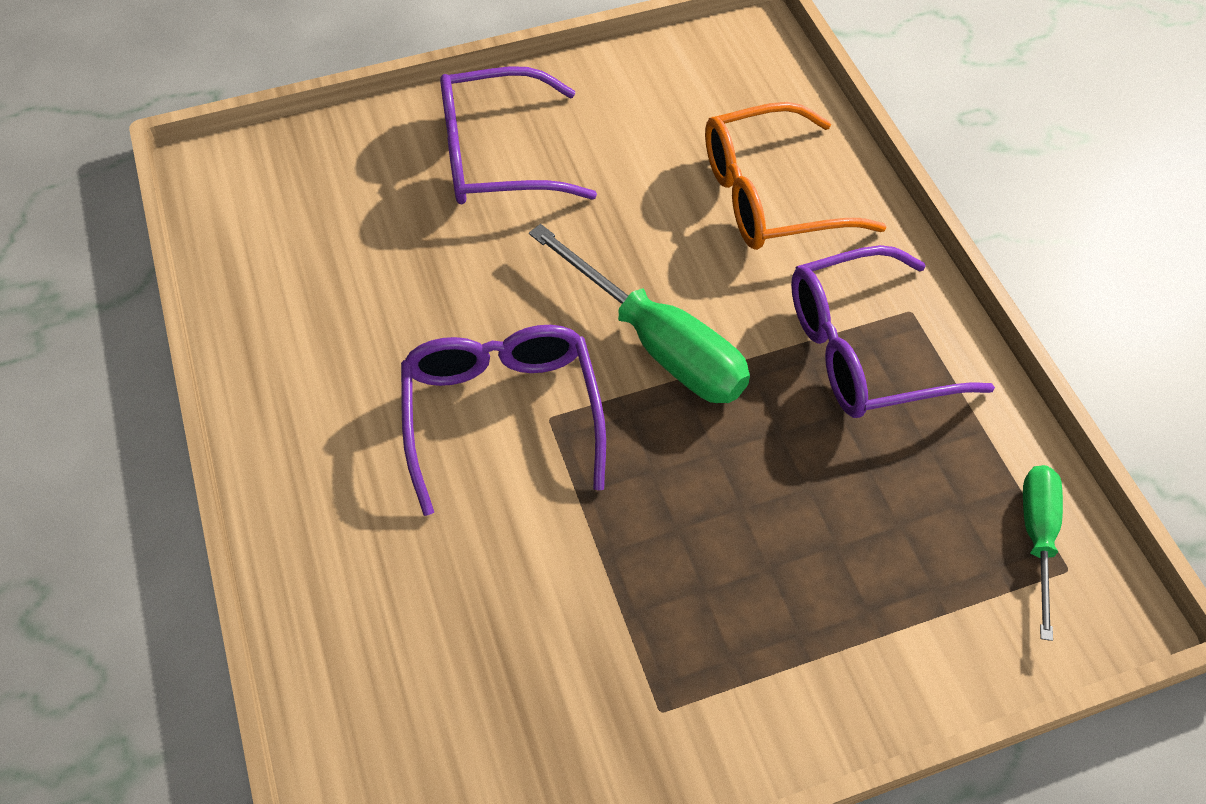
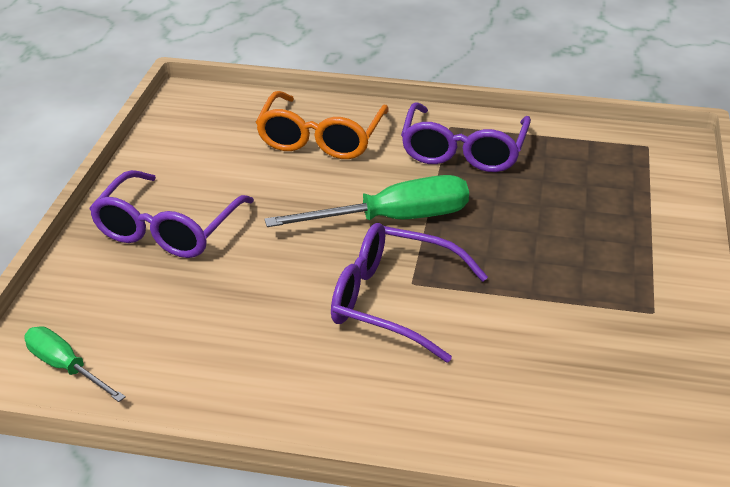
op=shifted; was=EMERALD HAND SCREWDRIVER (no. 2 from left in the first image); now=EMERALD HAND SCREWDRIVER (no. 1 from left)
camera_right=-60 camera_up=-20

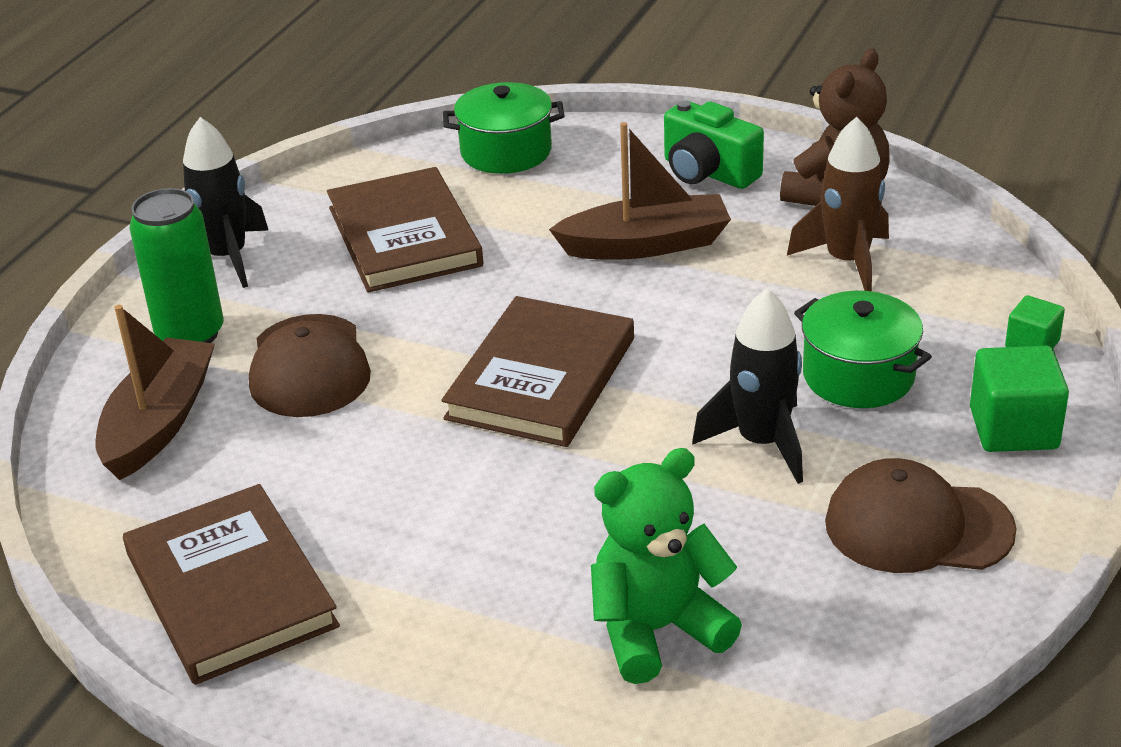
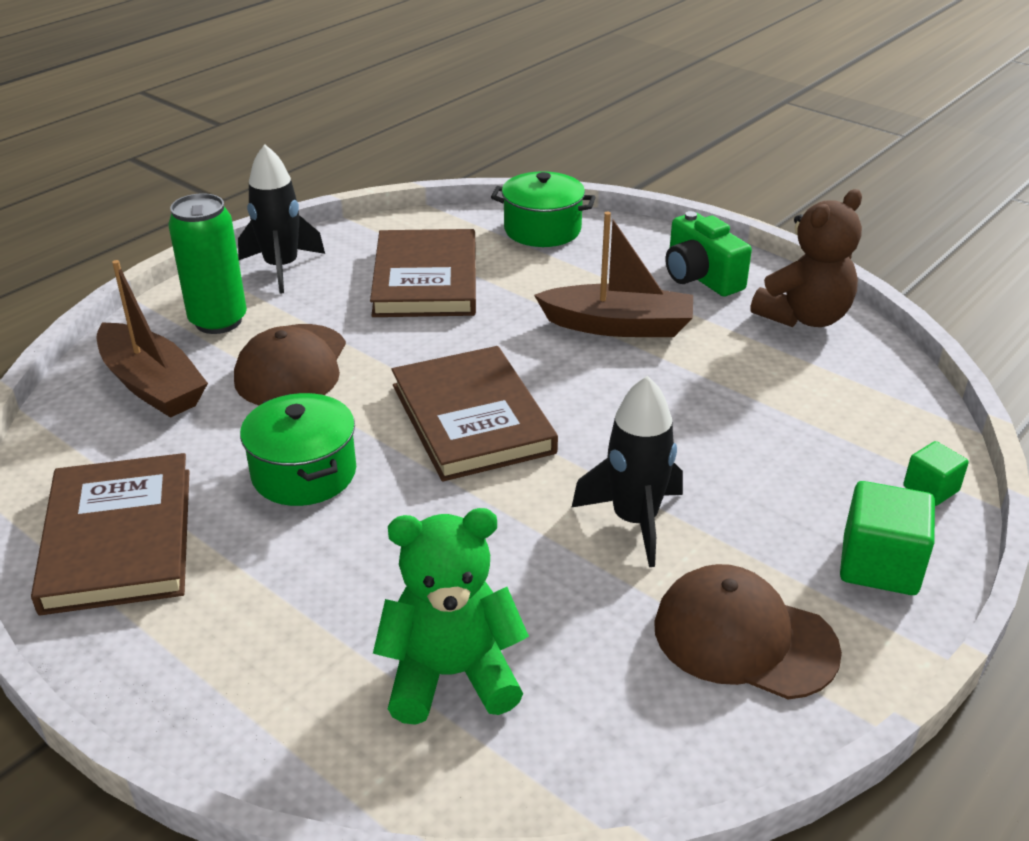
op=gone; was=RUSSET ROCKET
op=shifted; was=EMERALD STOCKPOT (no. 2 from left in the first image); now=EMERALD STOCKPOT (no. 1 from left)
op=rotated; was=RUSSET SAILBOAT (no. 1 from left); clockwise=105
op=rotated; was=RUSSET HARDBACK (no. 3 from left); clockwise=-60
camera_right=15 camera_up=0

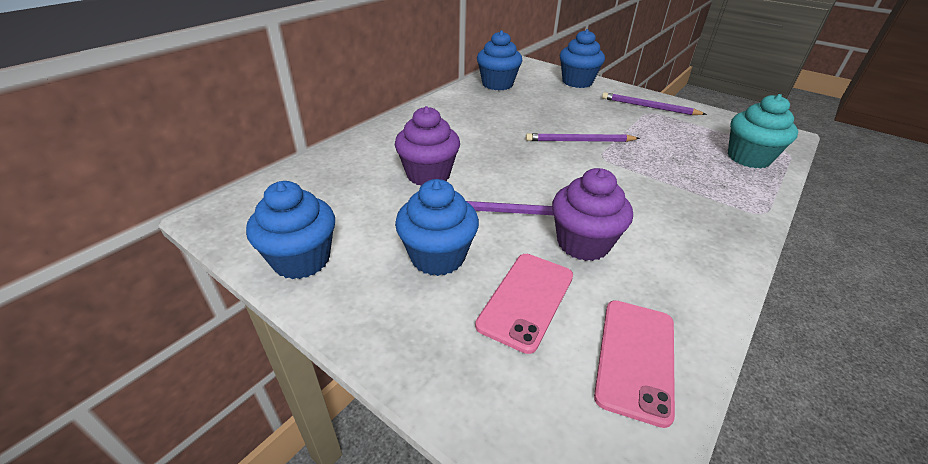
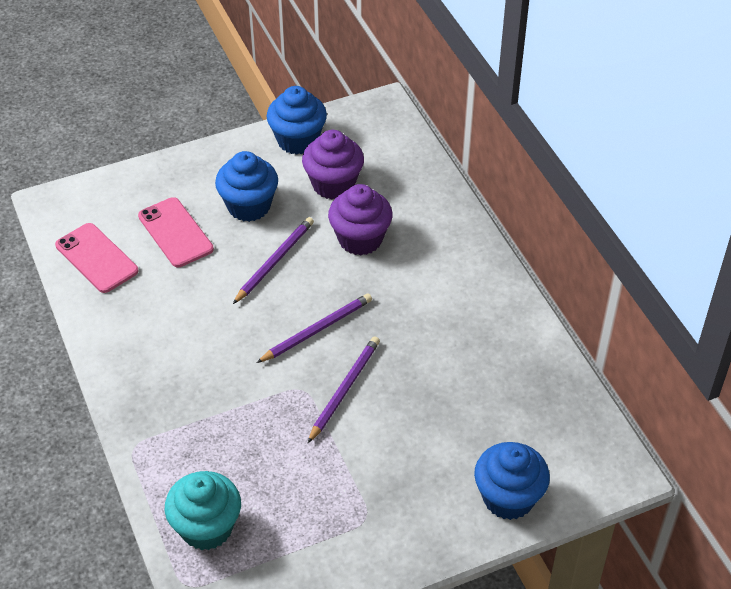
op=gone; was=ROYAL BLUE FAIRY CAKE (no. 3 from left)
op=shifted; was=ROYAL PURPLE FAIRY CAKE (no. 2 from left in the first image); now=ROYAL PURPLE FAIRY CAKE (no. 1 from left)
op=shifted; was=ROYAL PURPLE LEAD PENCIL (no. 3 from left in the first image); now=ROYAL PURPLE LEAD PENCIL (no. 2 from left)
camera_right=120 camera_up=10

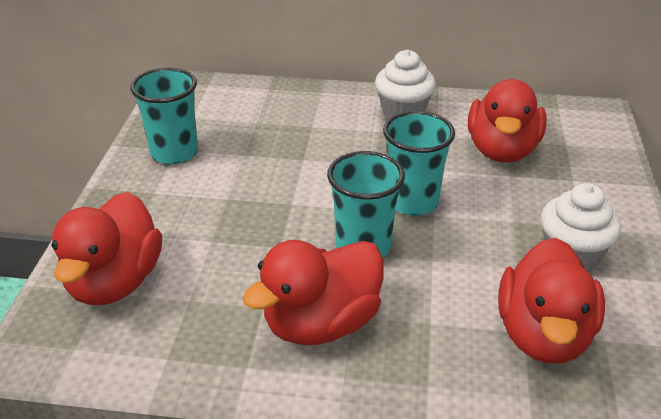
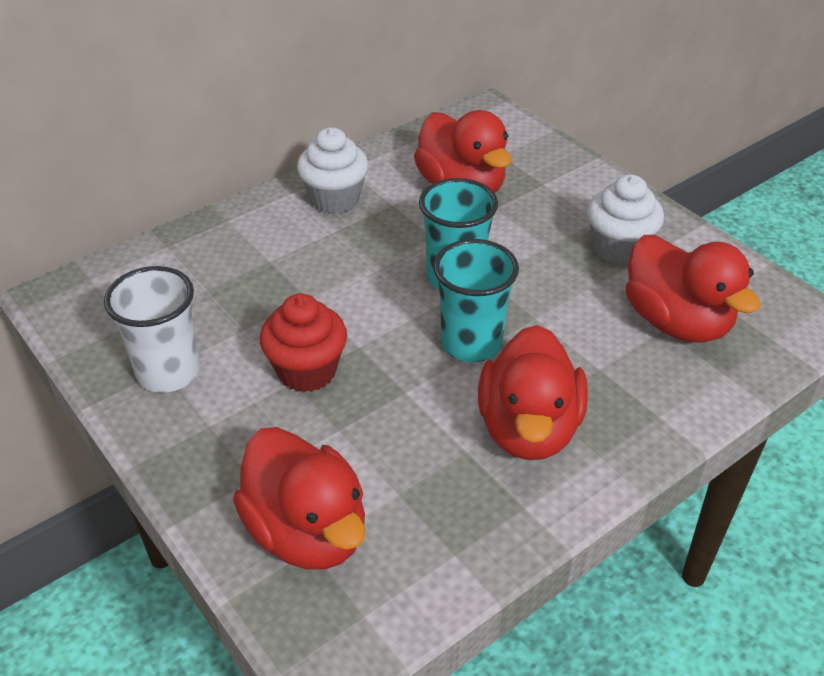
op=new; now=RED FAIRY CAKE
op=repainted; was=AQUA BEAKER (no. 1 from left); now=WHITE BEAKER
camera_right=-45 camera_up=5

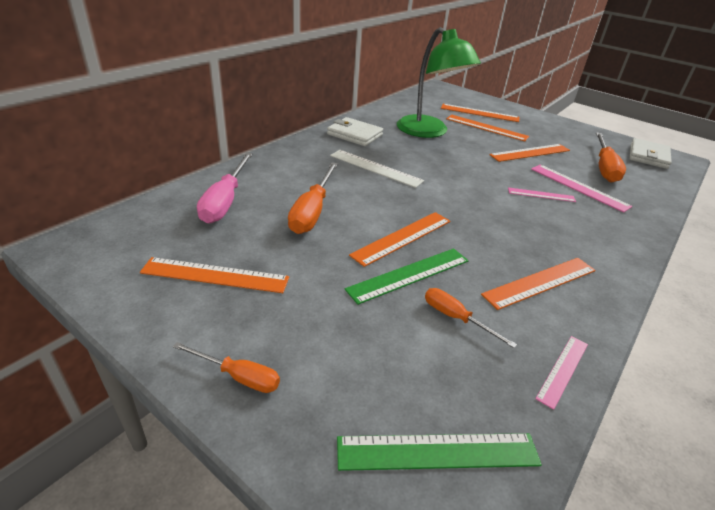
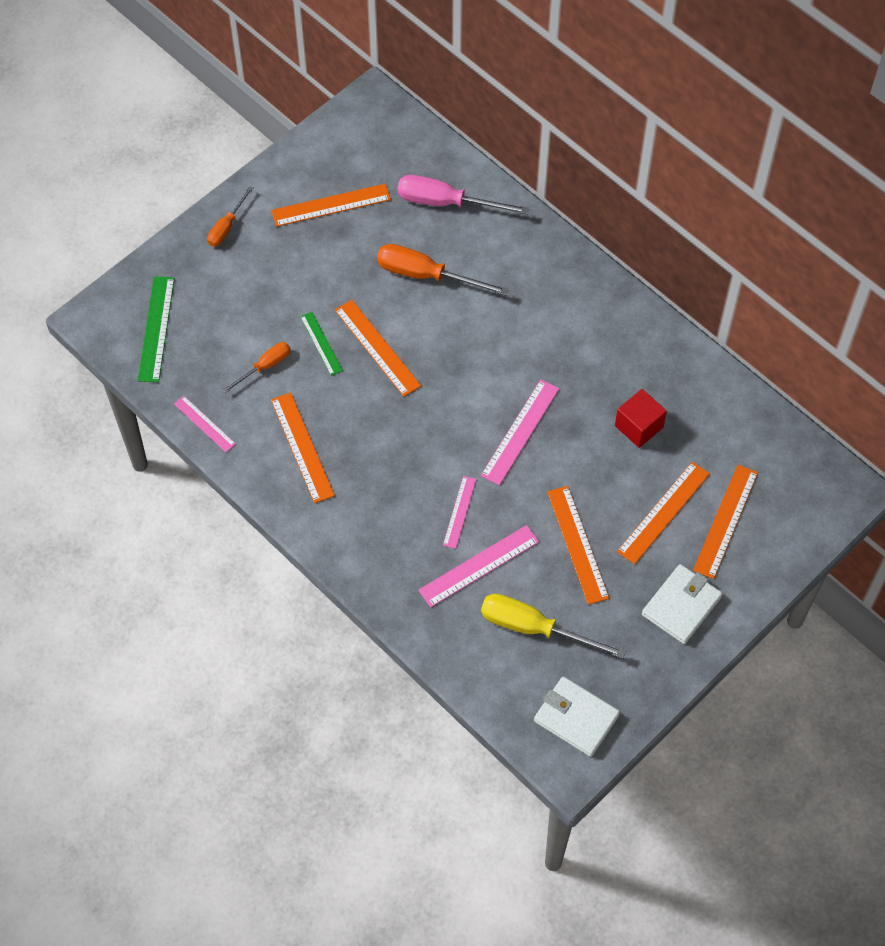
op=gone; was=WHITE STRAIGHTEDGE
op=new; now=PINK STRAIGHTEDGE (no. 4 from left)
op=shifted; was=WHITE CARD WALLET (no. 1 from left in the first image); now=WHITE CARD WALLET (no. 2 from left)
op=swapped; was=EMERALD DESK LAMP; now=RED SOLID CUBE
op=repainted; was=BRIGHT ORANGE HAND SCREWDRIVER (no. 4 from left); now=YELLOW HAND SCREWDRIVER
op=rotated; was=BRIGHT ORANGE STRAIGHTEDGE (no. 1 from left in the first image); clockwise=60
op=scaled; was=EMERALD STRAIGHTEDGE (no. 1 from left in the first image); ratio=0.62
camera_right=100 camera_up=25

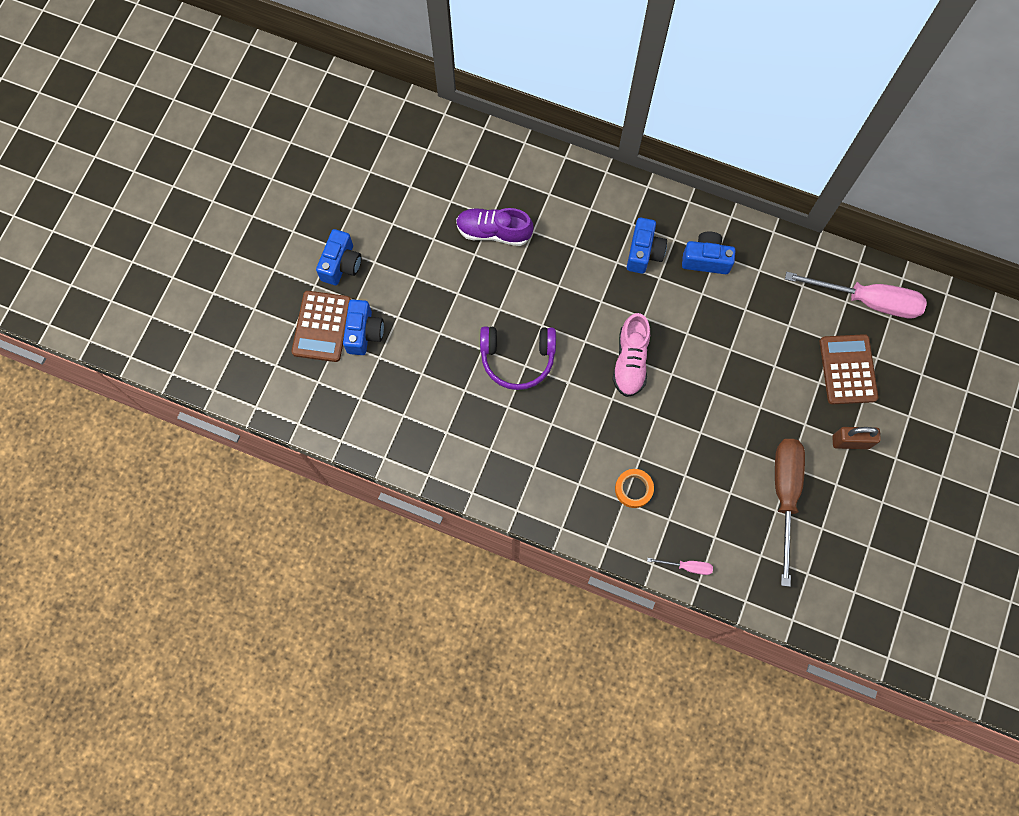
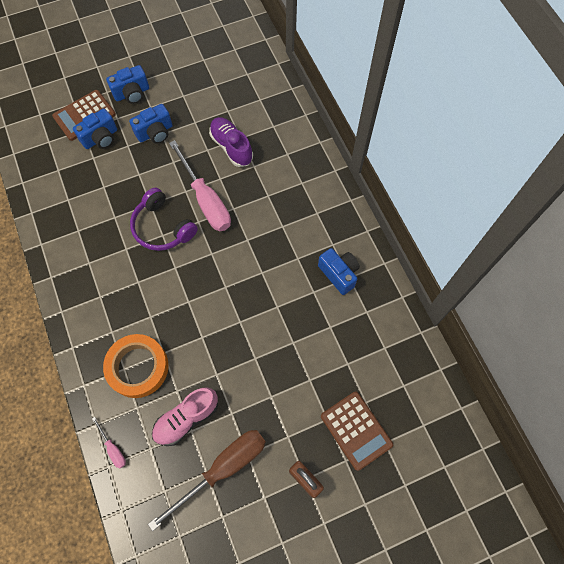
op=shifted; was=PINK SNEAKER
op=shifted; was=ROYAL BLUE CAMERA (no. 3 from left)
op=shifted; was=PINK HAND SCREWDRIVER (no. 2 from left)
op=rotated; was=RUSSET ADDING MACHINE (no. 2 from left); clockwise=105
op=scaled; was=BRIGHT ORANGE TAPE; ratio=1.85
camera_right=45 camera_up=-5

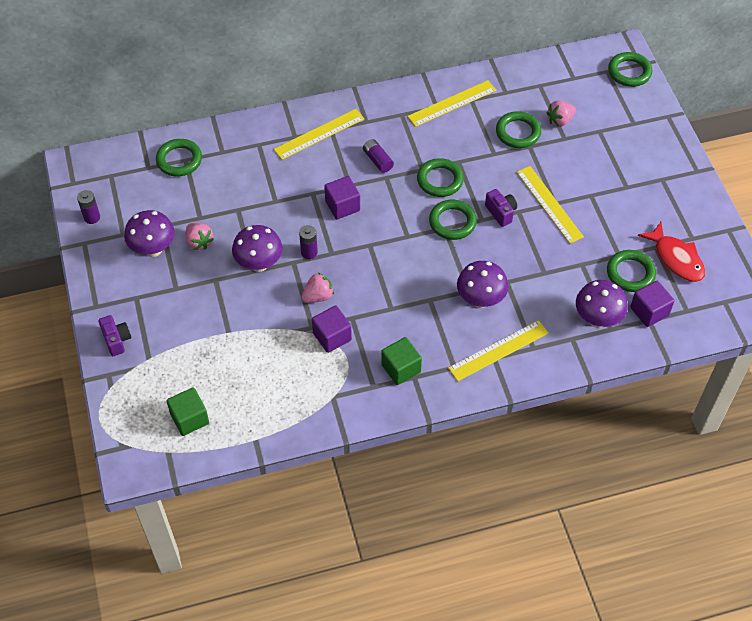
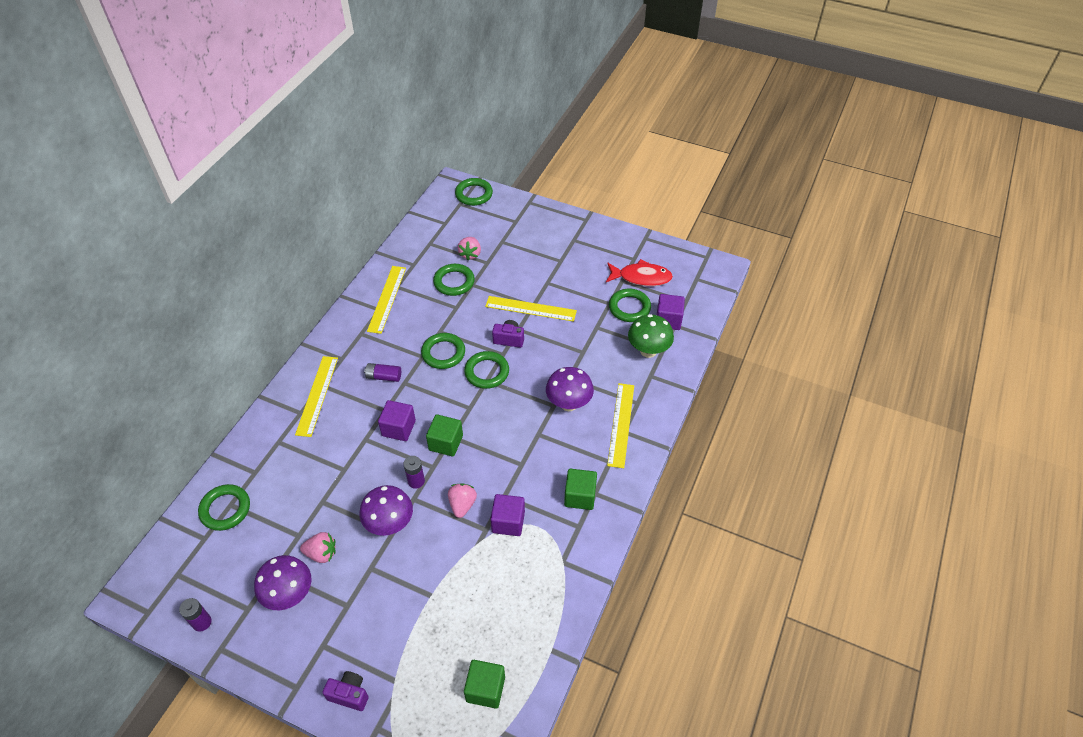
op=new; now=EMERALD SOLID CUBE (no. 1 from left)
op=repainted; was=ROYAL PURPLE FUNGUS (no. 4 from left); now=EMERALD FUNGUS
camera_right=-50 camera_up=-5

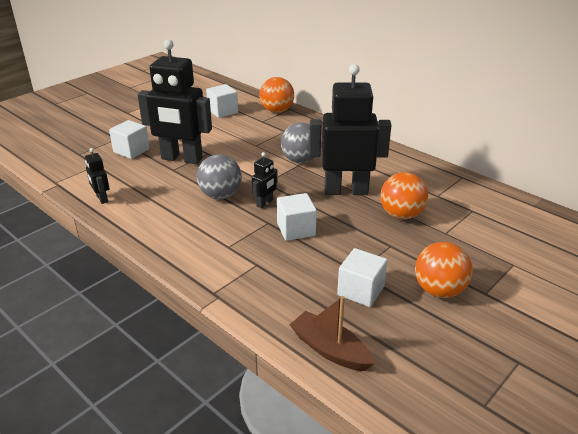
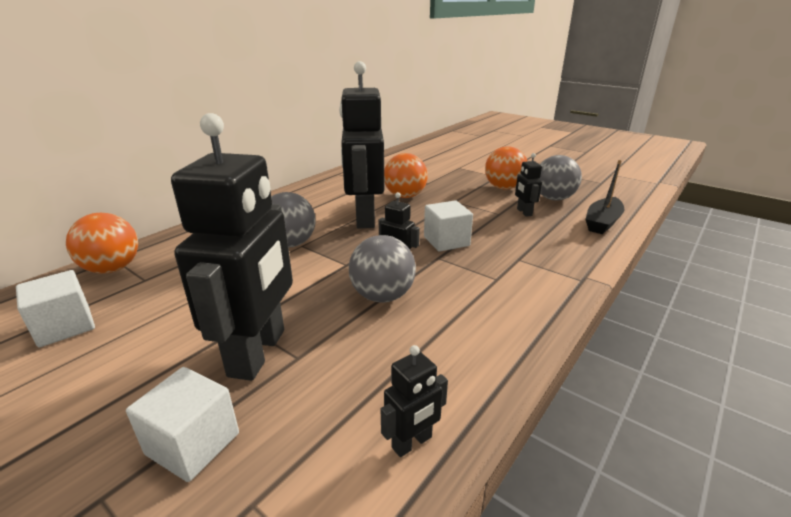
op=new; now=GREY BALL (no. 3 from left)
op=swapped; was=WHITE SOLID CUBE (no. 4 from left); now=JET-BLACK TOY ROBOT (no. 5 from left)
op=repainted; was=RUSSET SAILBOAT; now=JET-BLACK SAILBOAT
camera_right=-95 camera_up=-5

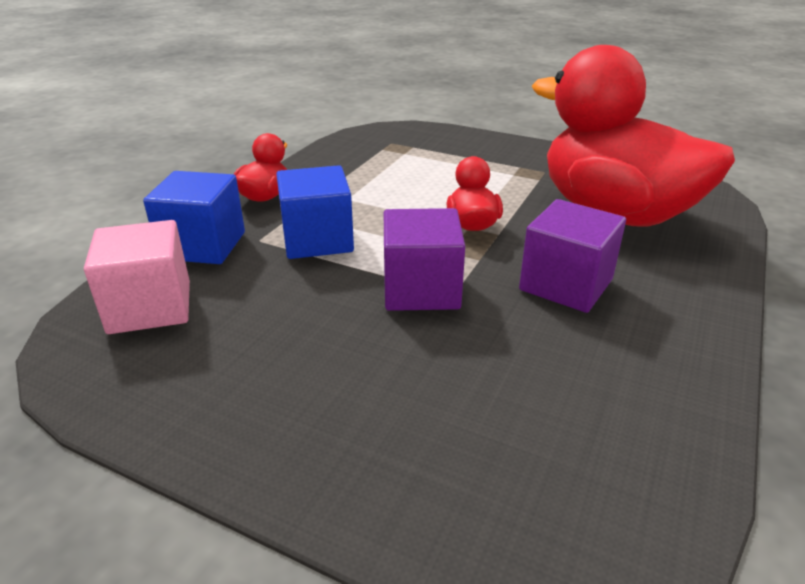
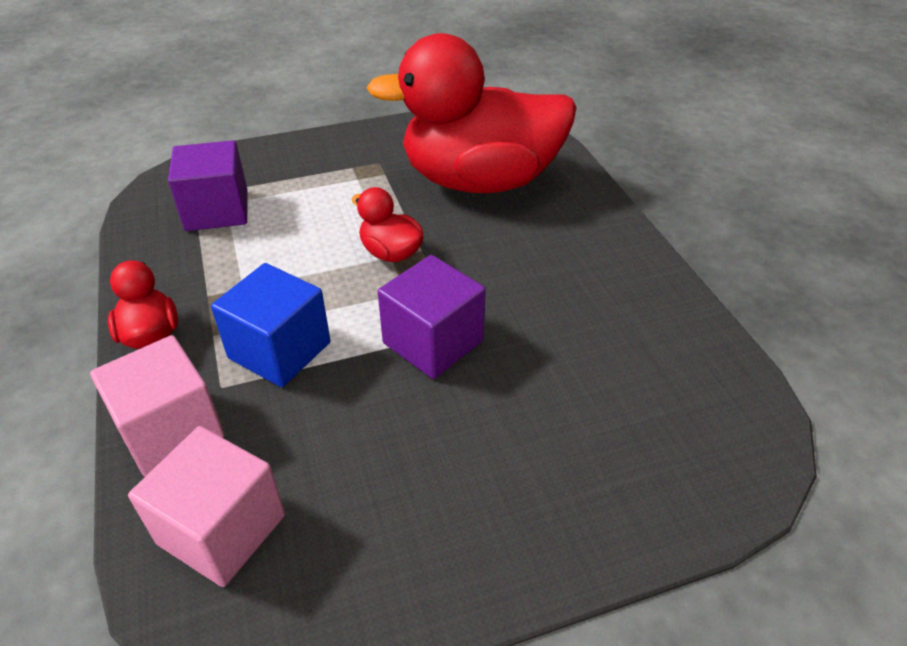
op=shifted; was=ROYAL PURPLE SOLID CUBE (no. 2 from left in the first image); now=ROYAL PURPLE SOLID CUBE (no. 1 from left)
op=repainted; was=ROYAL BLUE SOLID CUBE (no. 1 from left); now=PINK SOLID CUBE (no. 1 from left)
camera_right=-45 camera_up=10

